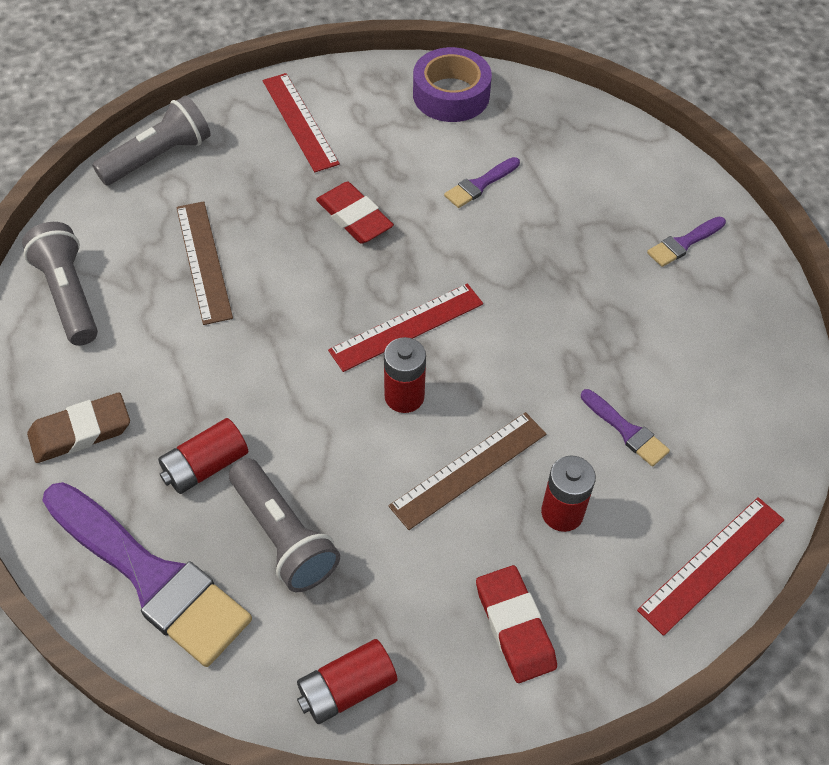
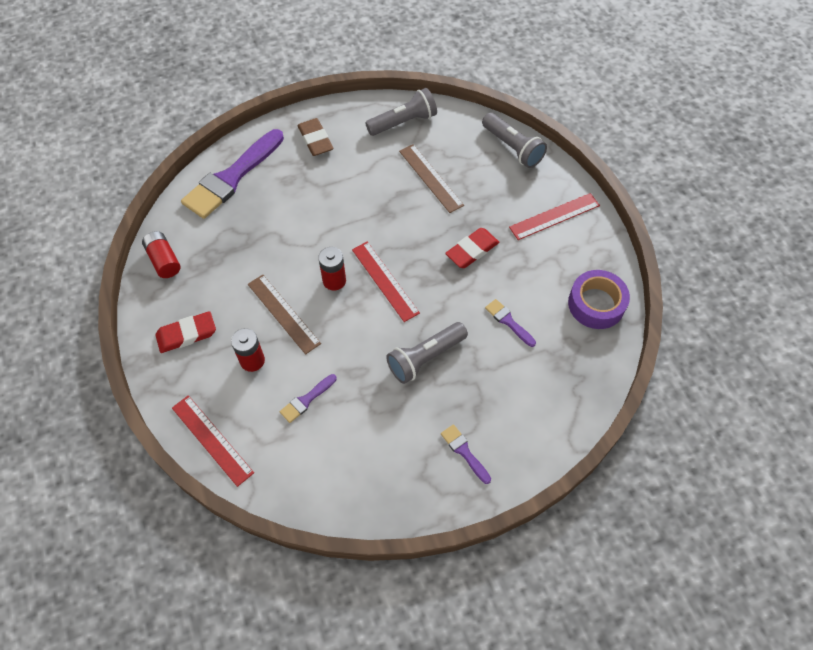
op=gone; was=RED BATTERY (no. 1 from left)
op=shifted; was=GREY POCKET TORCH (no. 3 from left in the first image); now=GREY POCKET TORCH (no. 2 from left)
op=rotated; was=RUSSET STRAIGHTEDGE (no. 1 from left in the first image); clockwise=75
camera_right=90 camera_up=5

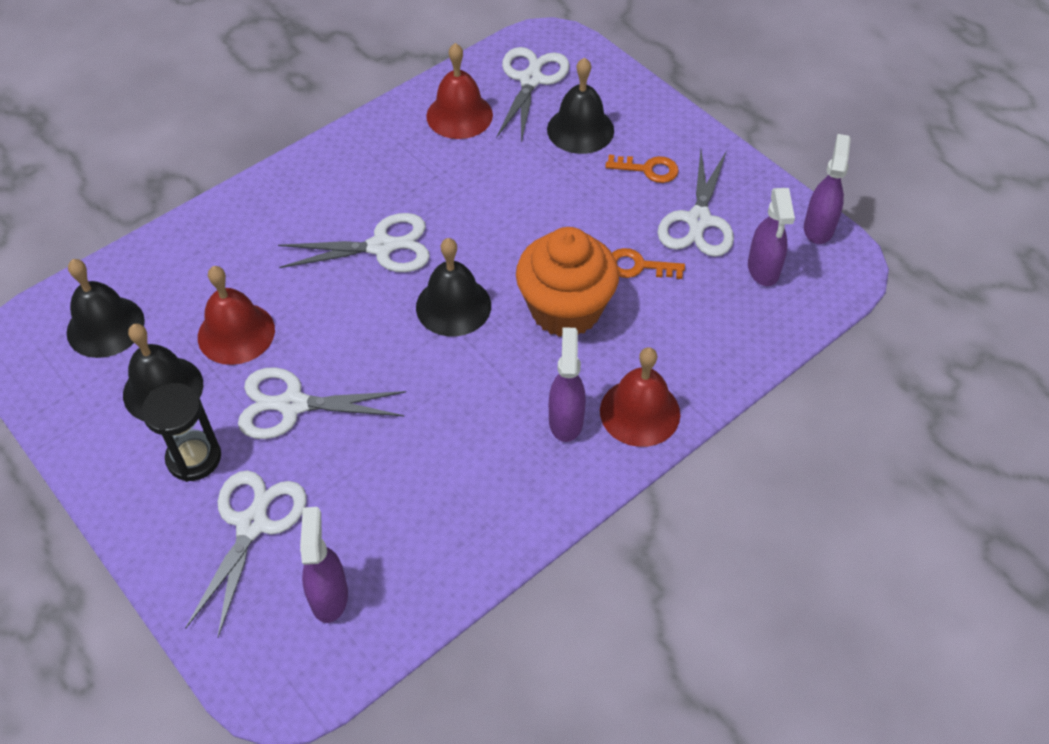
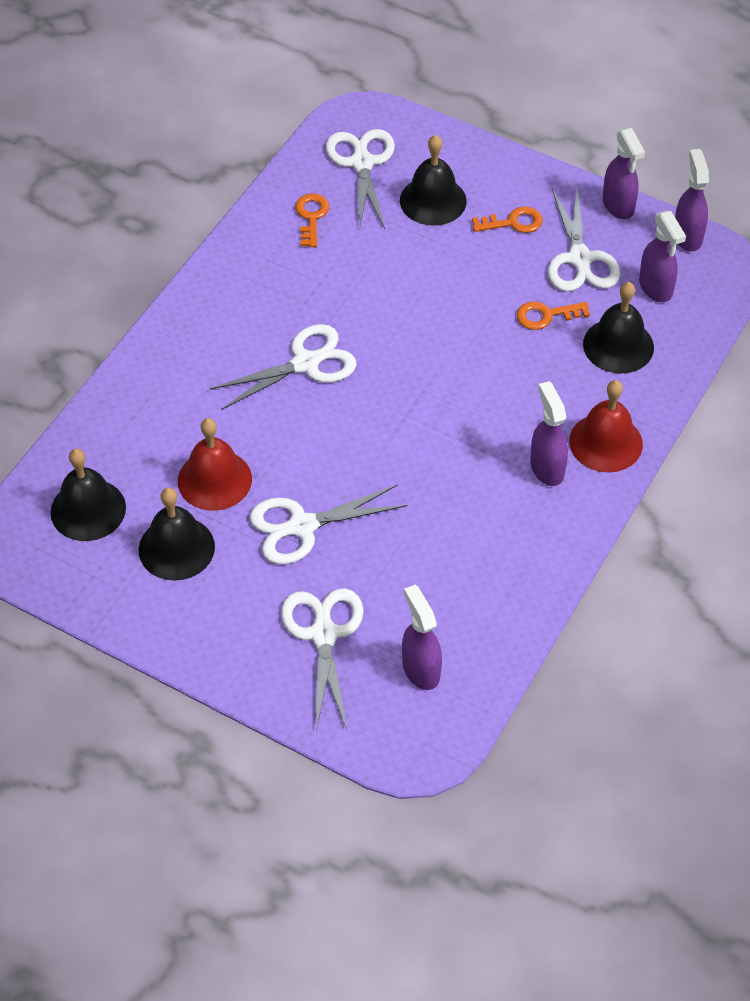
op=gone; was=JET-BLACK HOURGLASS
op=gone; was=BRIGHT ORANGE FAIRY CAKE
op=new; now=ROYAL PURPLE SPRAY CLEANER (no. 3 from left)
op=shifted; was=JET-BLACK BELL (no. 3 from left in the first image); now=JET-BLACK BELL (no. 4 from left)
op=swapped; was=RED BELL (no. 2 from left); now=BRIGHT ORANGE LATCHKEY (no. 1 from left)
camera_right=-20 camera_up=0

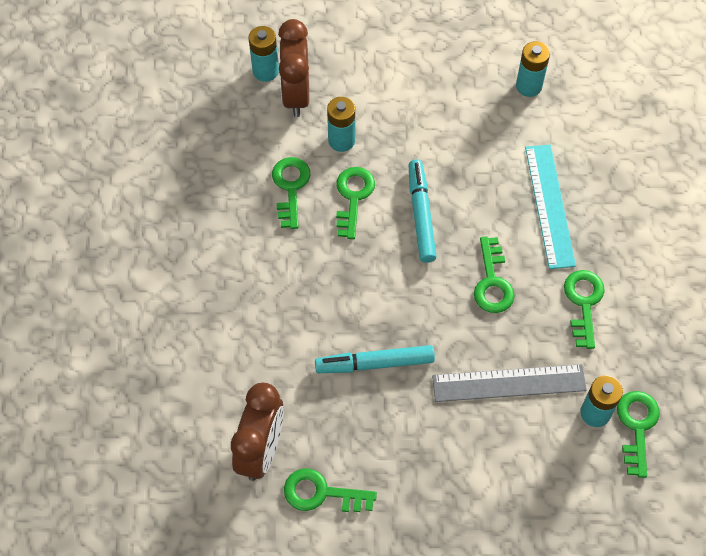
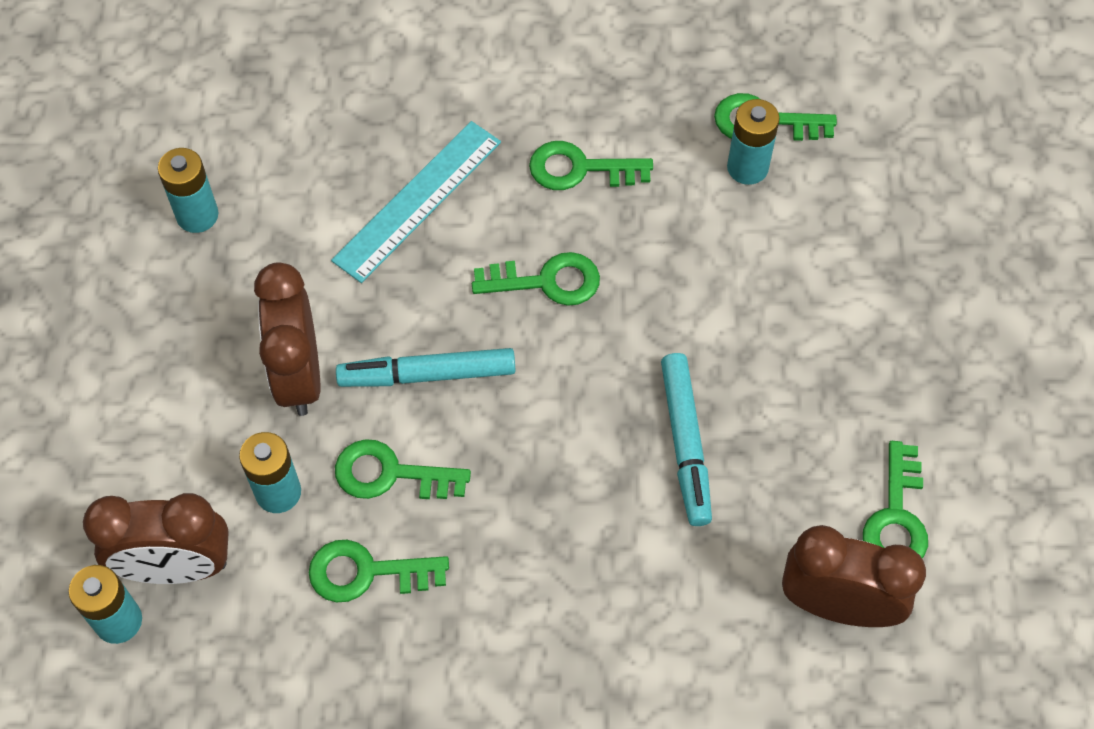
op=gone; was=GREY STRAIGHTEDGE
op=new; now=RUSSET ALARM CLOCK (no. 2 from left)
op=rotated; was=AQUA STRAIGHTEDGE; clockwise=-45
camera_right=-90 camera_up=0

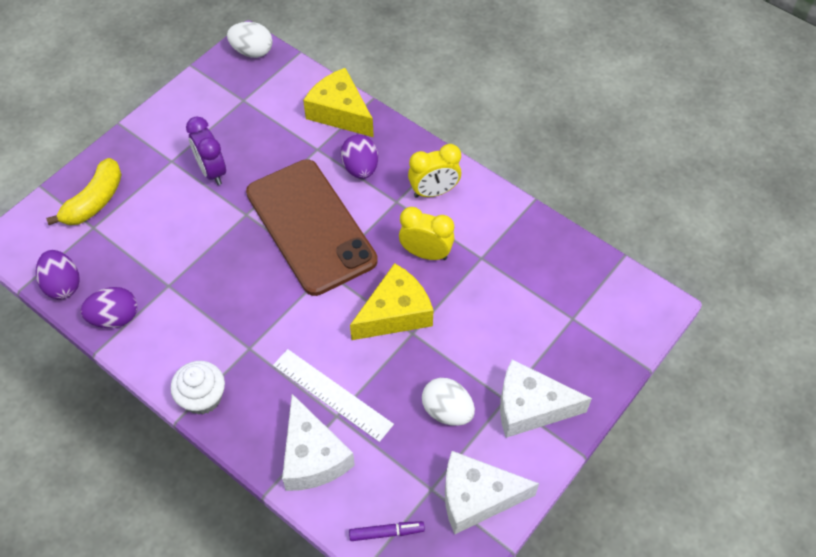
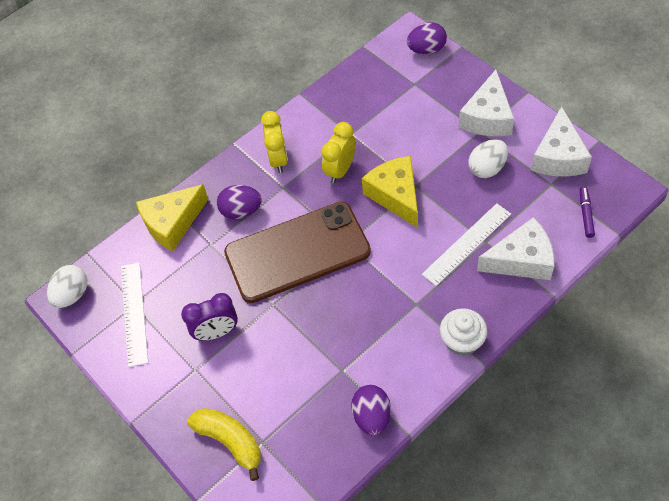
op=new; now=WHITE STRAIGHTEDGE (no. 1 from left)
op=shifted; was=ROYAL PURPLE TOY EGG (no. 1 from left in the first image); now=ROYAL PURPLE TOY EGG (no. 3 from left)
camera_right=-75 camera_up=0

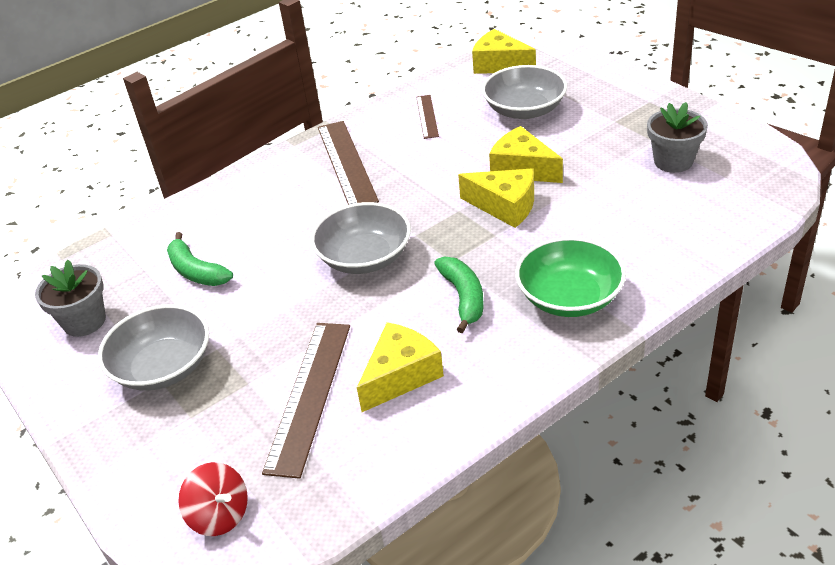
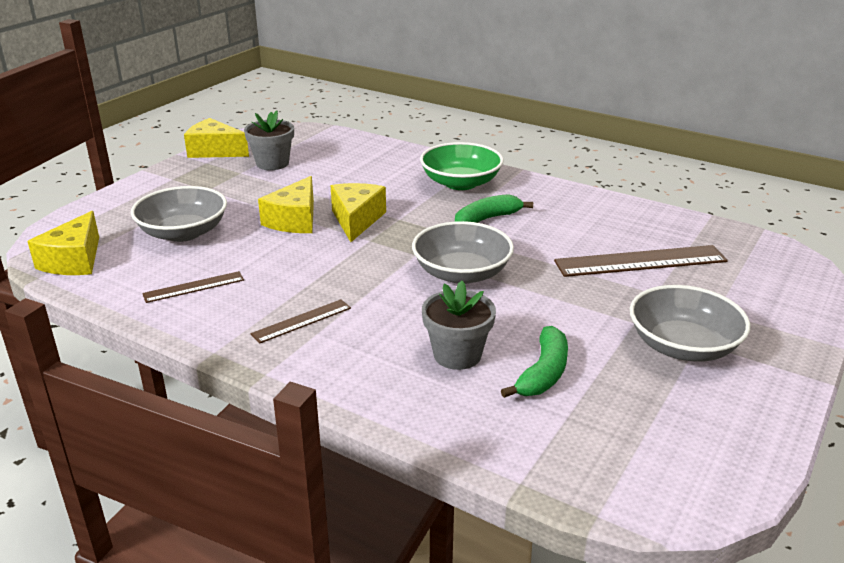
op=gone; was=RED WHIRLIGIG
op=shifted; was=GREY FLOWER POT (no. 1 from left in the first image); now=GREY FLOWER POT (no. 2 from left)
op=shifted; was=YELLOW PIECE OF CHEESE (no. 1 from left in the first image); now=YELLOW PIECE OF CHEESE (no. 2 from left)
op=scaled; was=RUSSET STRAIGHTEDGE (no. 2 from left); ratio=0.55
camera_right=-115 camera_up=-10

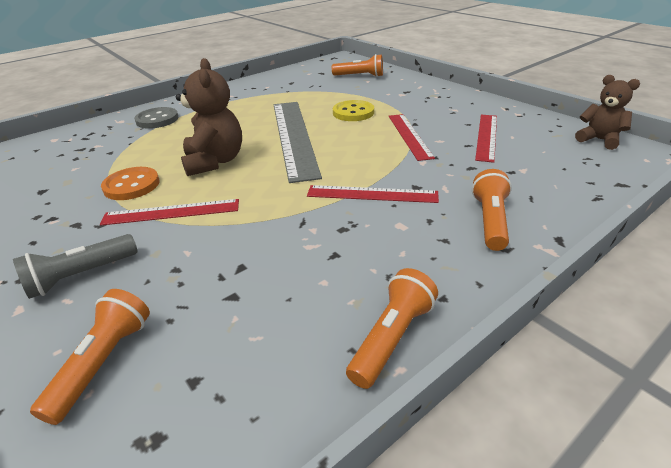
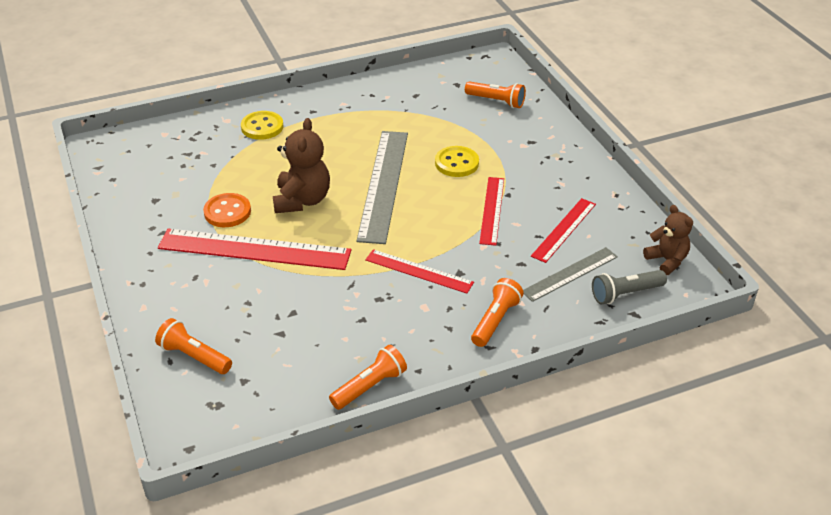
op=new; now=GREY STRAIGHTEDGE (no. 2 from left)
op=shifted; was=GREY POCKET TORCH
op=repainted; was=GREY BUTTON; now=YELLOW BUTTON (no. 1 from left)
op=rotated; was=BRIGHT ORANGE POCKET TORCH (no. 1 from left); clockwise=-90
op=scaled; was=RED STRAIGHTEDGE (no. 1 from left); ratio=1.75
camera_right=15 camera_up=5

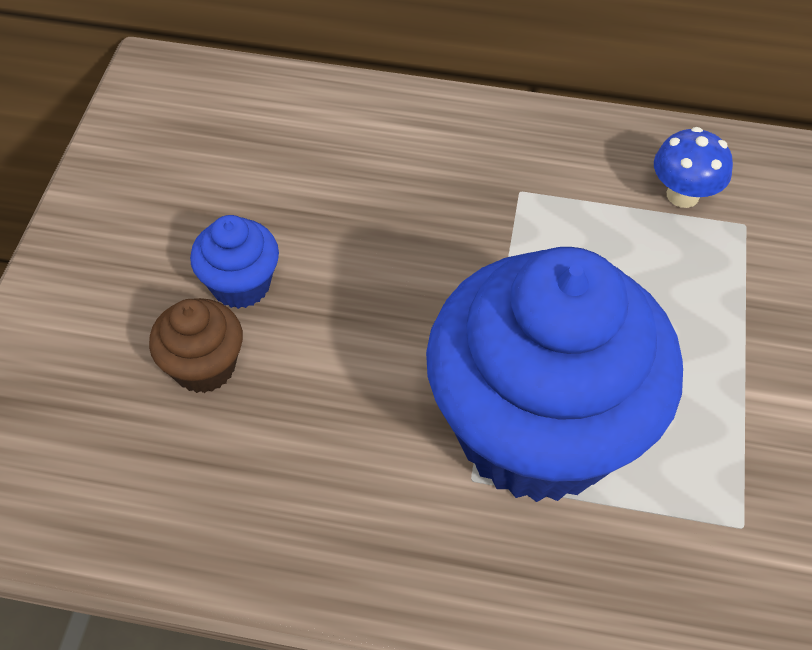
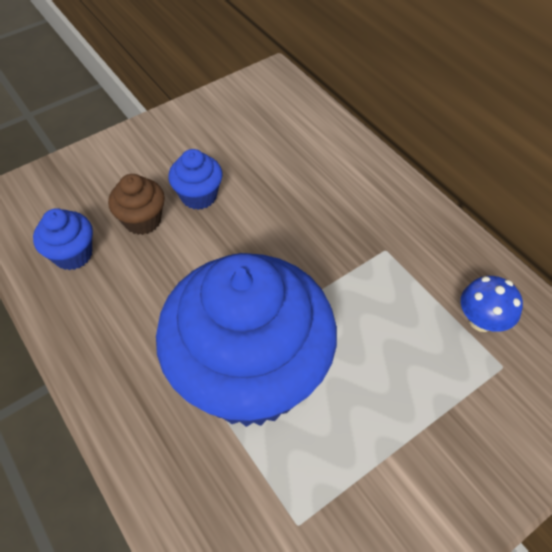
op=new; now=ROYAL BLUE FAIRY CAKE (no. 1 from left)
camera_right=45 camera_up=0

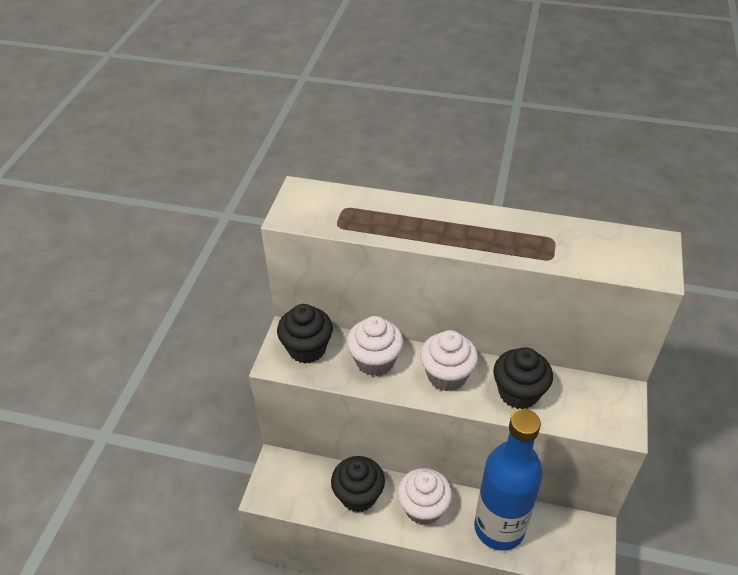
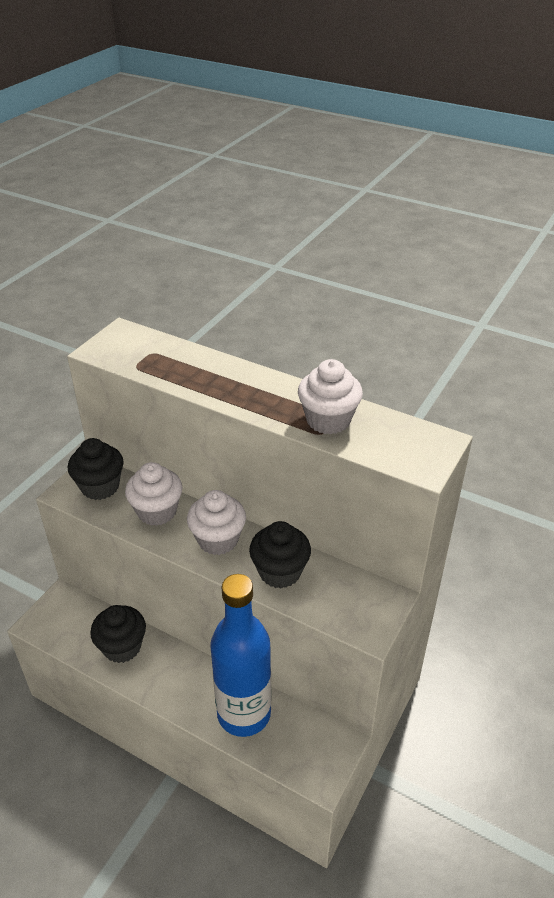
op=shifted; was=WHITE FAIRY CAKE (no. 2 from left in the first image); now=WHITE FAIRY CAKE (no. 3 from left)
camera_right=15 camera_up=-5

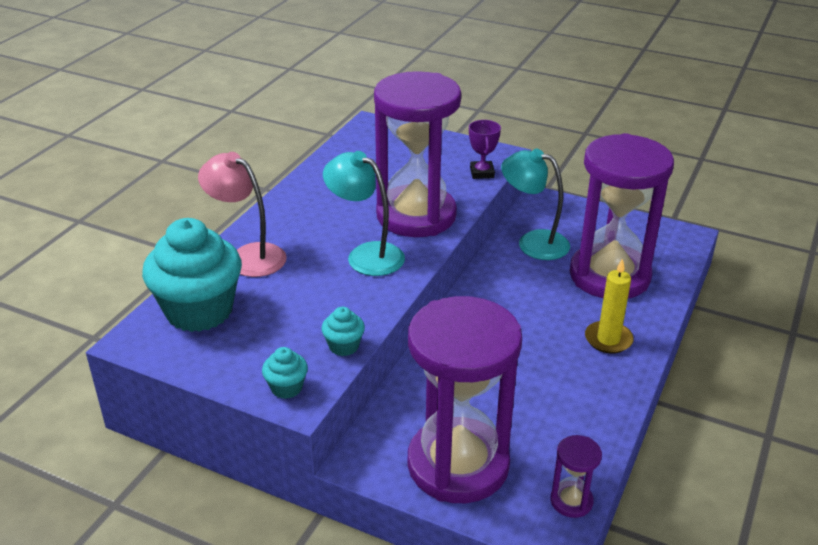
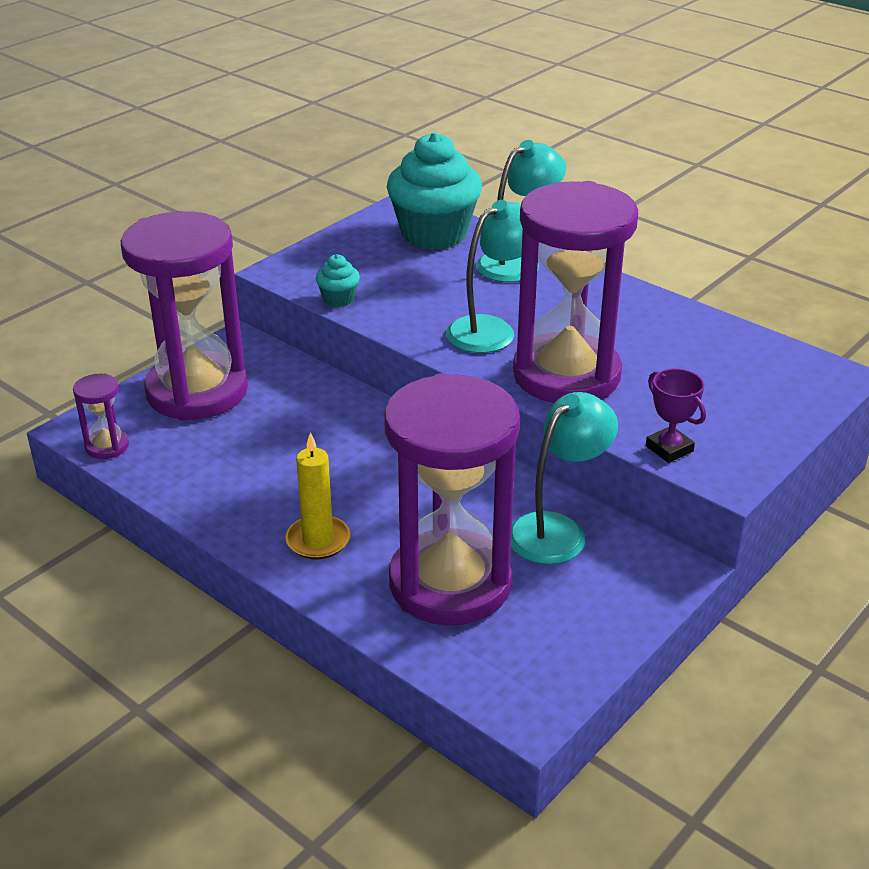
op=gone; was=AQUA FAIRY CAKE (no. 2 from left)
op=repainted; was=PINK DESK LAMP; now=AQUA DESK LAMP (no. 2 from left)
op=rotated; was=ROYAL PURPLE TROPHY; clockwise=45
camera_right=105 camera_up=0

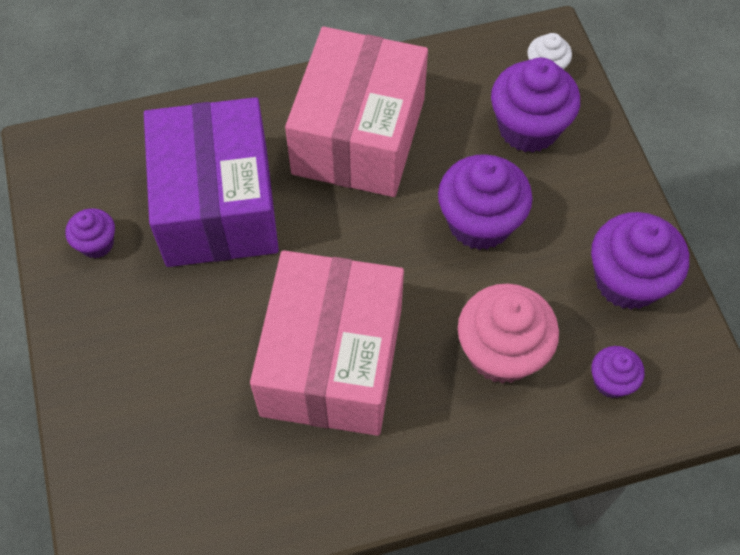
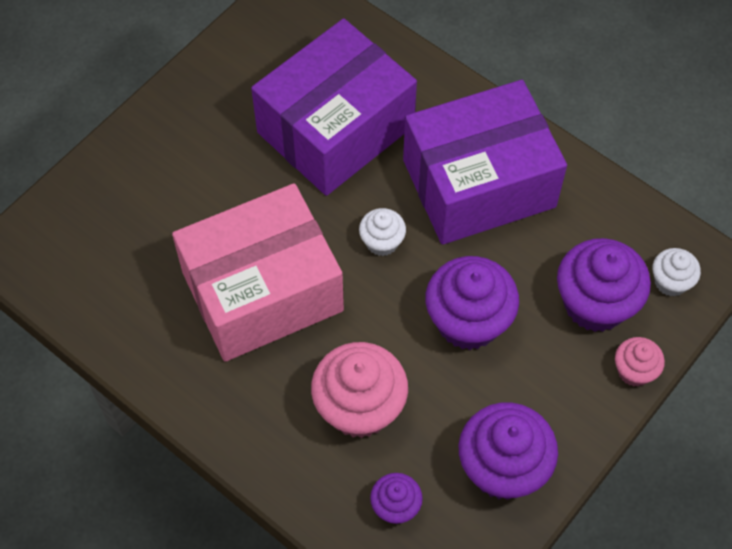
op=gone; was=ROYAL PURPLE FAIRY CAKE (no. 1 from left)
op=new; now=WHITE FAIRY CAKE (no. 1 from left)
op=new; now=PINK FAIRY CAKE (no. 2 from left)
op=repainted; was=PINK PARCEL (no. 2 from left); now=ROYAL PURPLE PARCEL (no. 2 from left)
camera_right=55 camera_up=0

